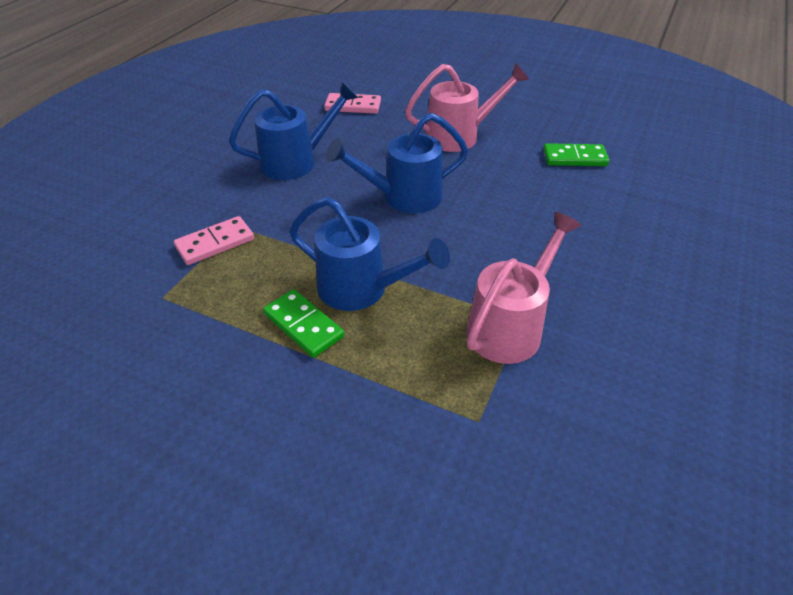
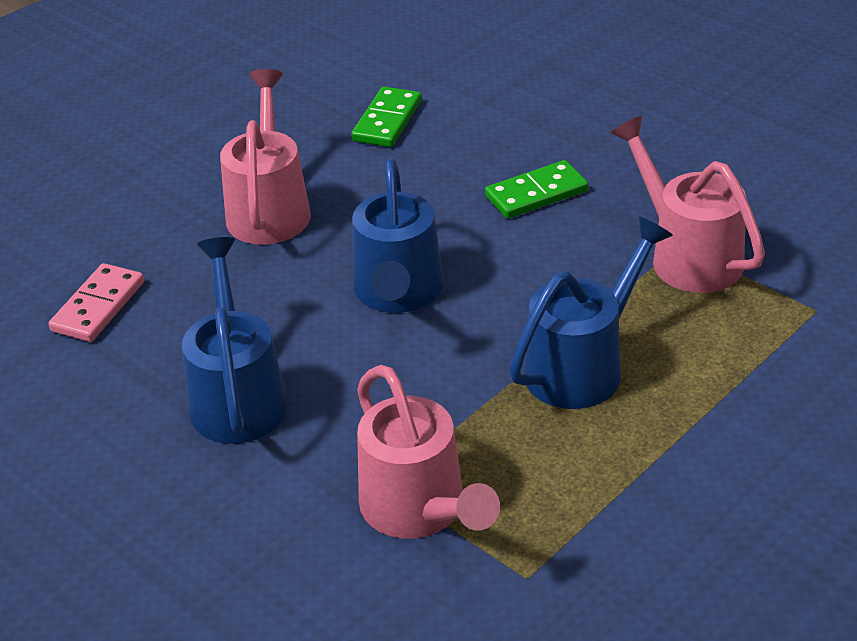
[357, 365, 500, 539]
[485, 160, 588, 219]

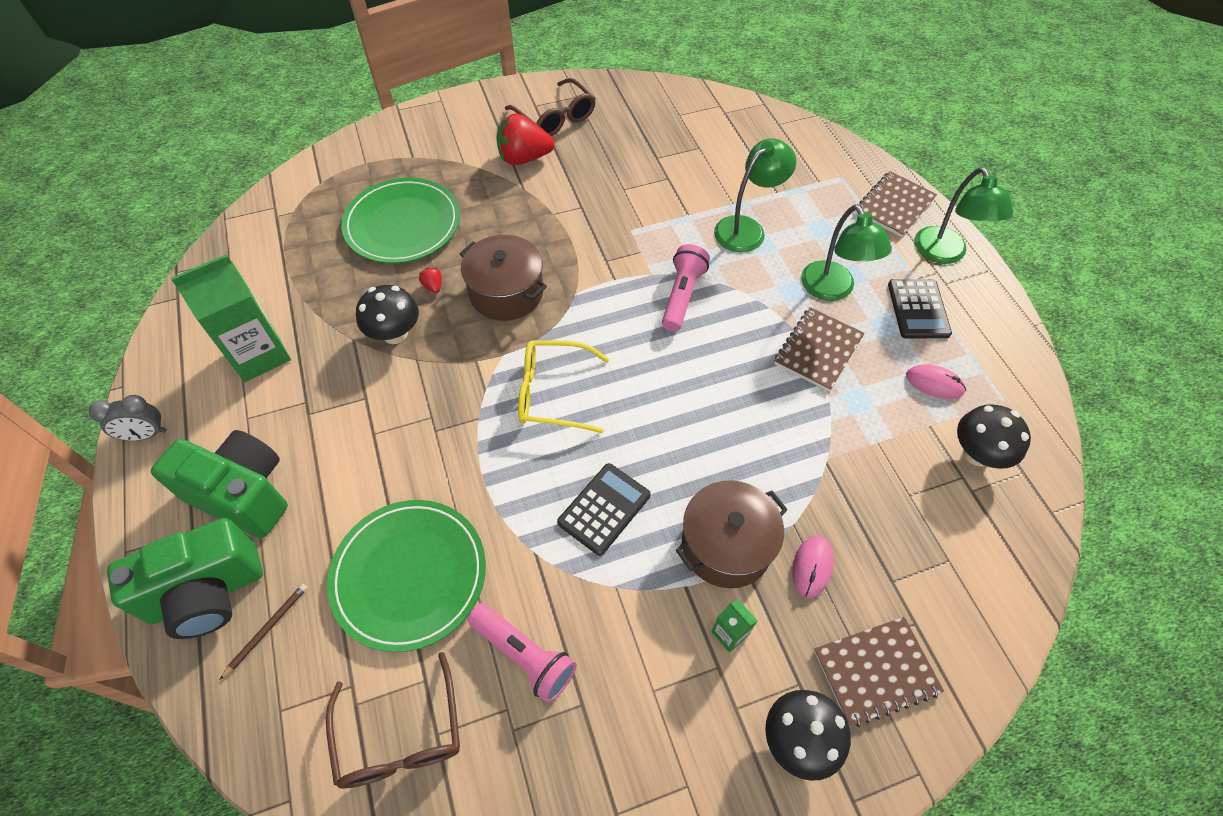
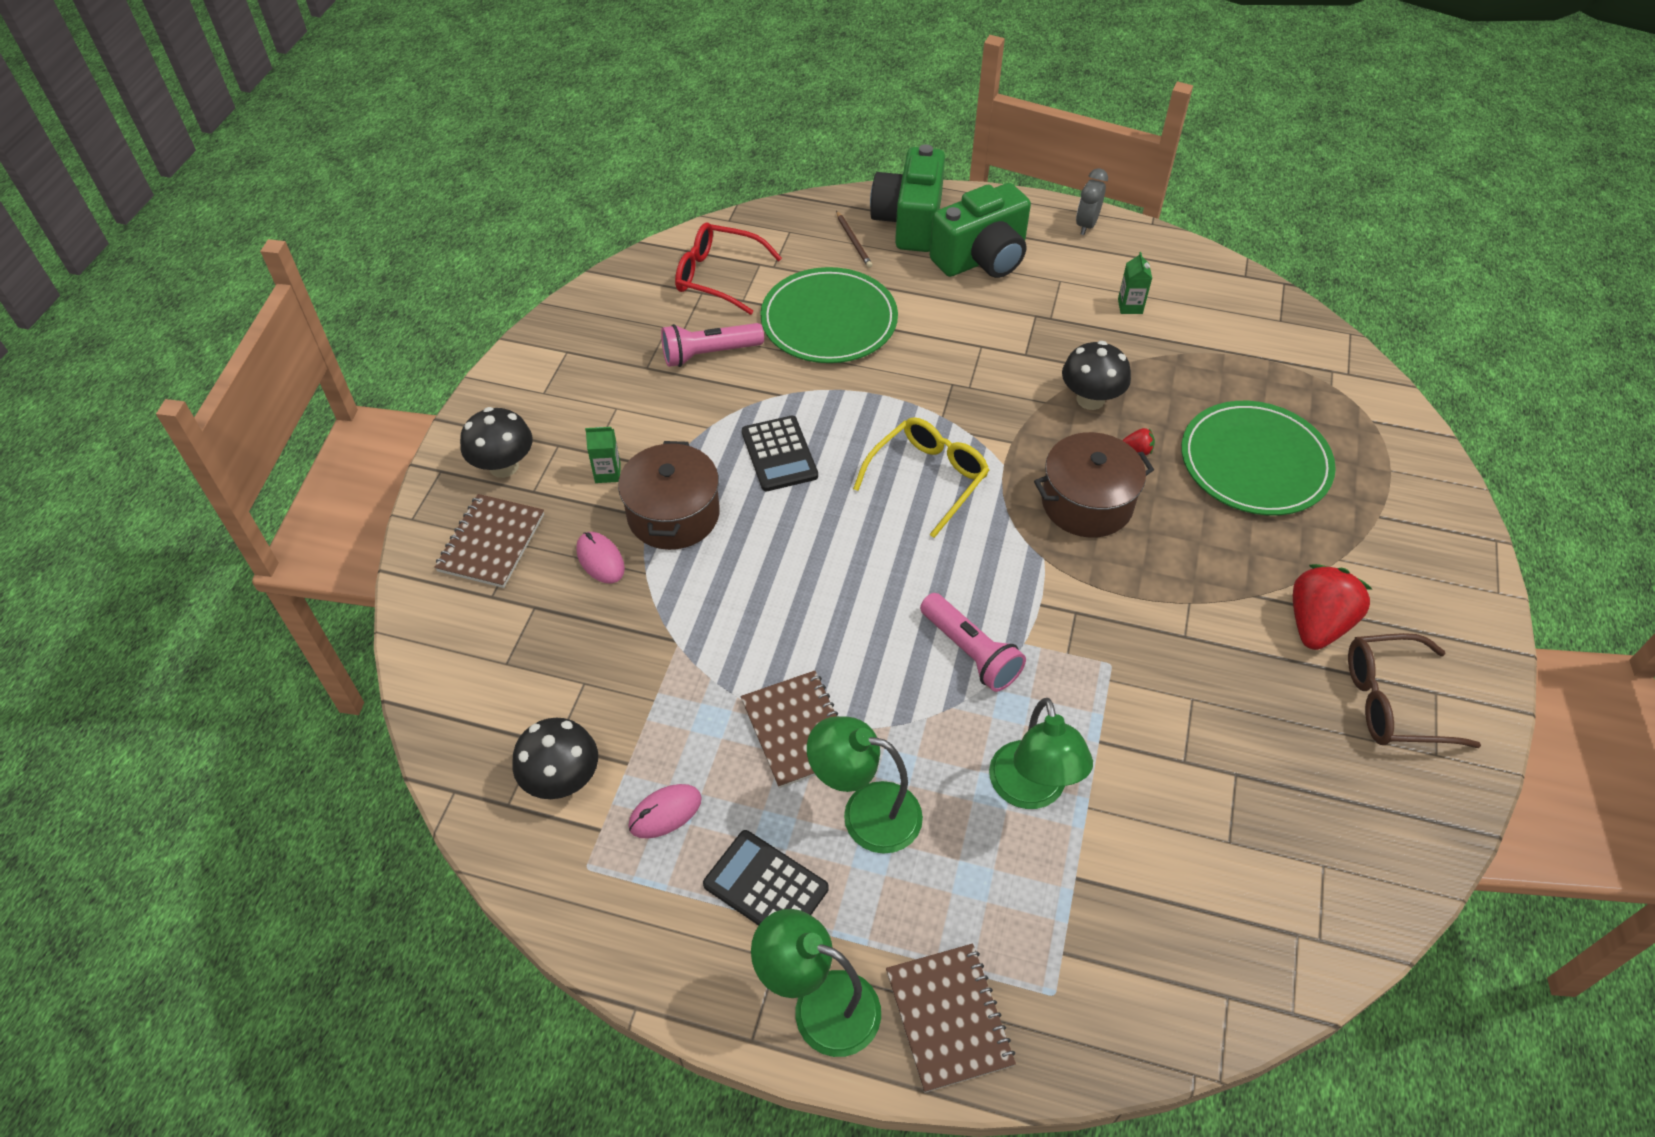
[675, 222, 782, 315]
[1118, 252, 1152, 314]

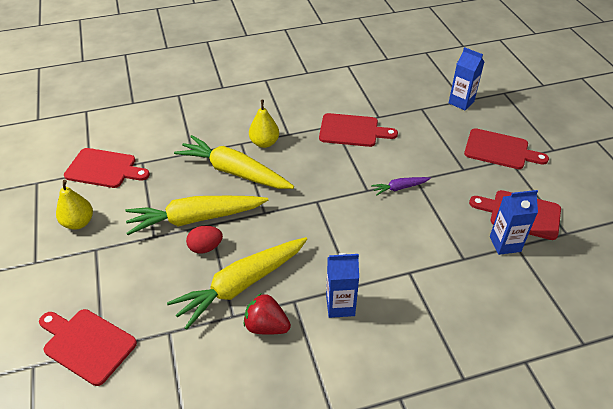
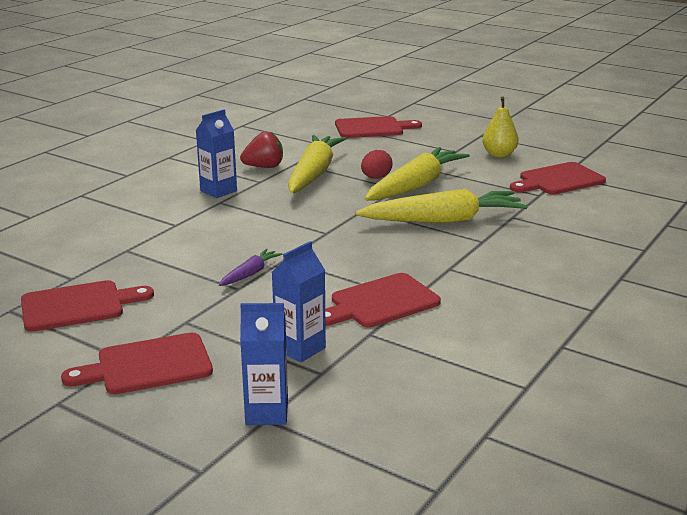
[272, 241, 326, 363]
[249, 100, 279, 148] (first image)

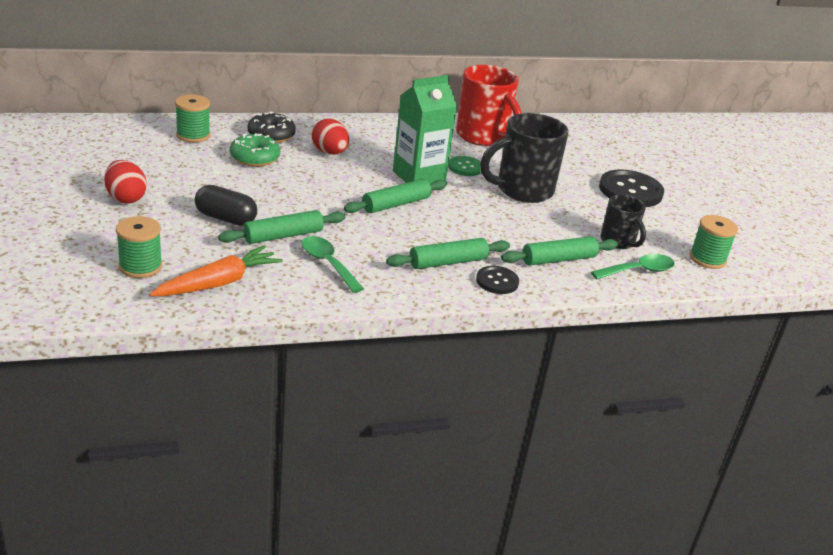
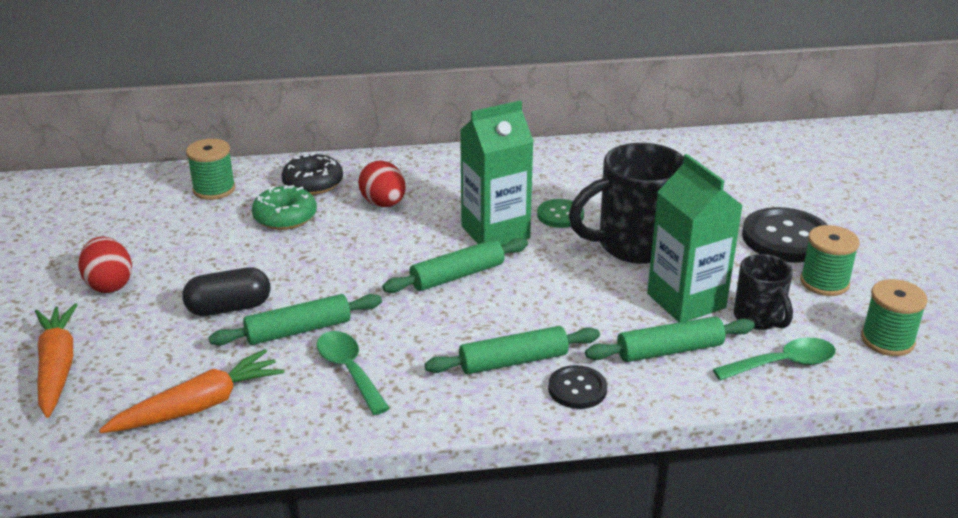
[35, 304, 77, 418]
[182, 267, 270, 316]
[647, 154, 743, 322]
[800, 225, 860, 296]
[456, 65, 522, 146] (first image)

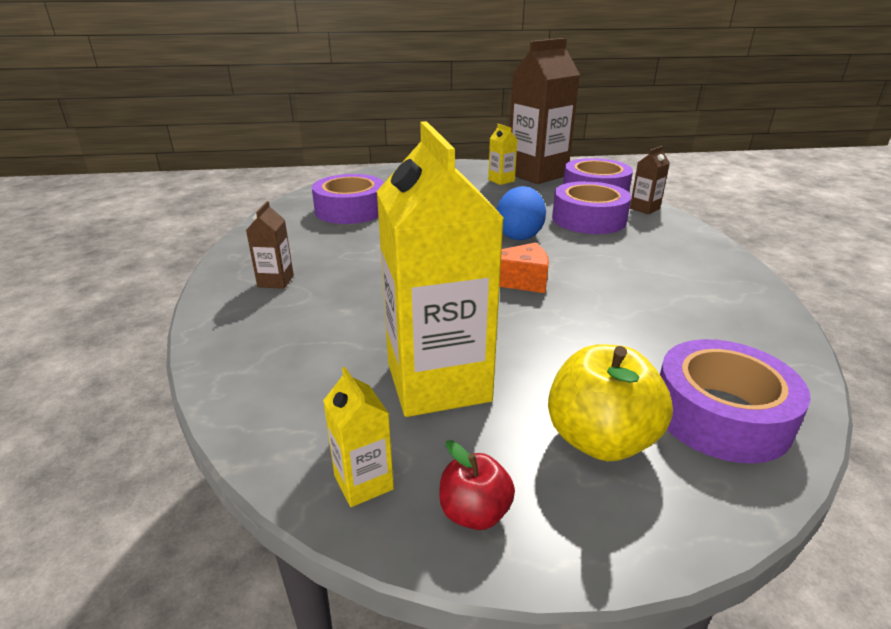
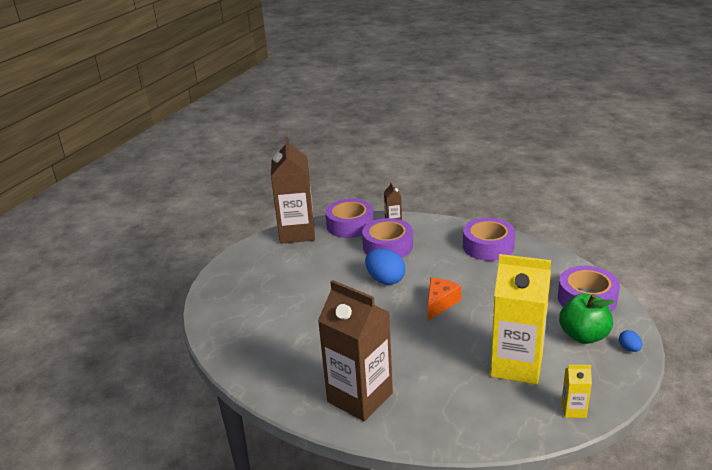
[318, 280, 393, 421]
[463, 218, 515, 261]
[559, 293, 615, 344]
[619, 330, 642, 352]
[439, 440, 515, 530] (first image)
[488, 124, 518, 185] (first image)

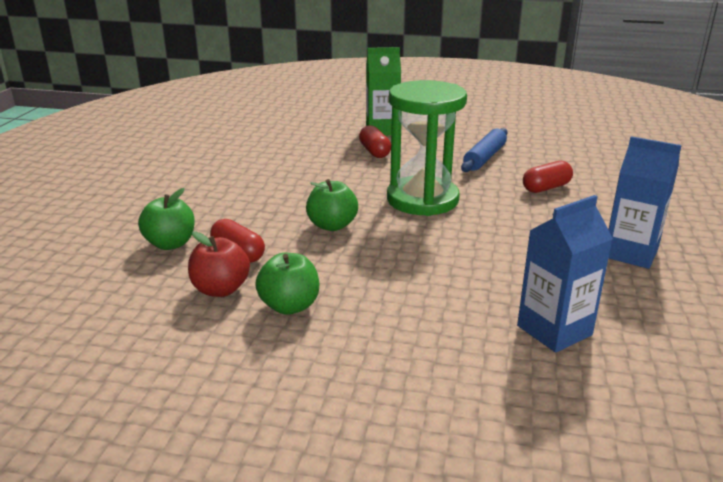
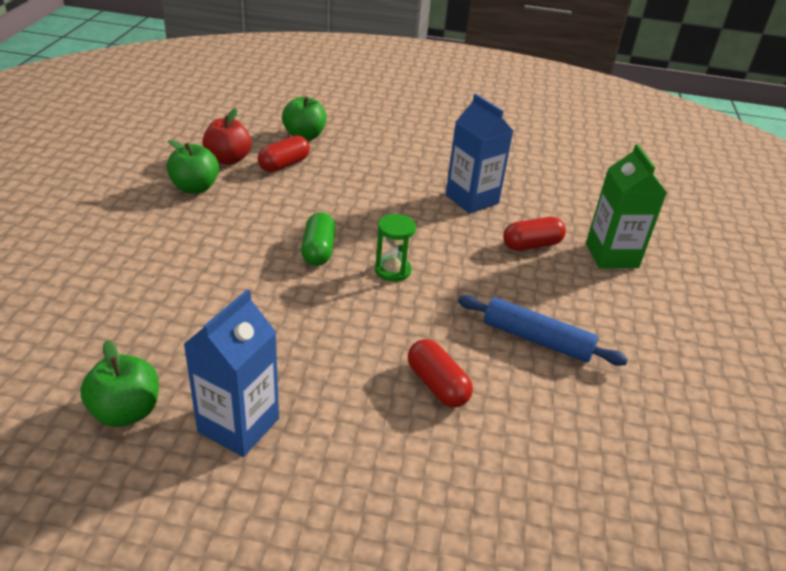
[80, 340, 159, 427]
[301, 212, 336, 266]
[375, 214, 416, 282]
[446, 94, 513, 214]

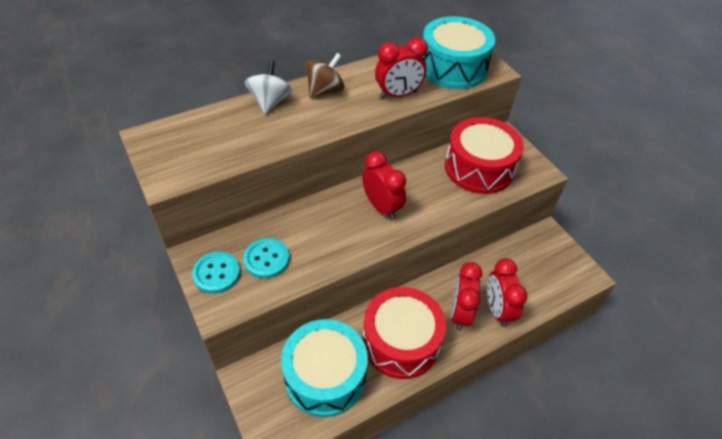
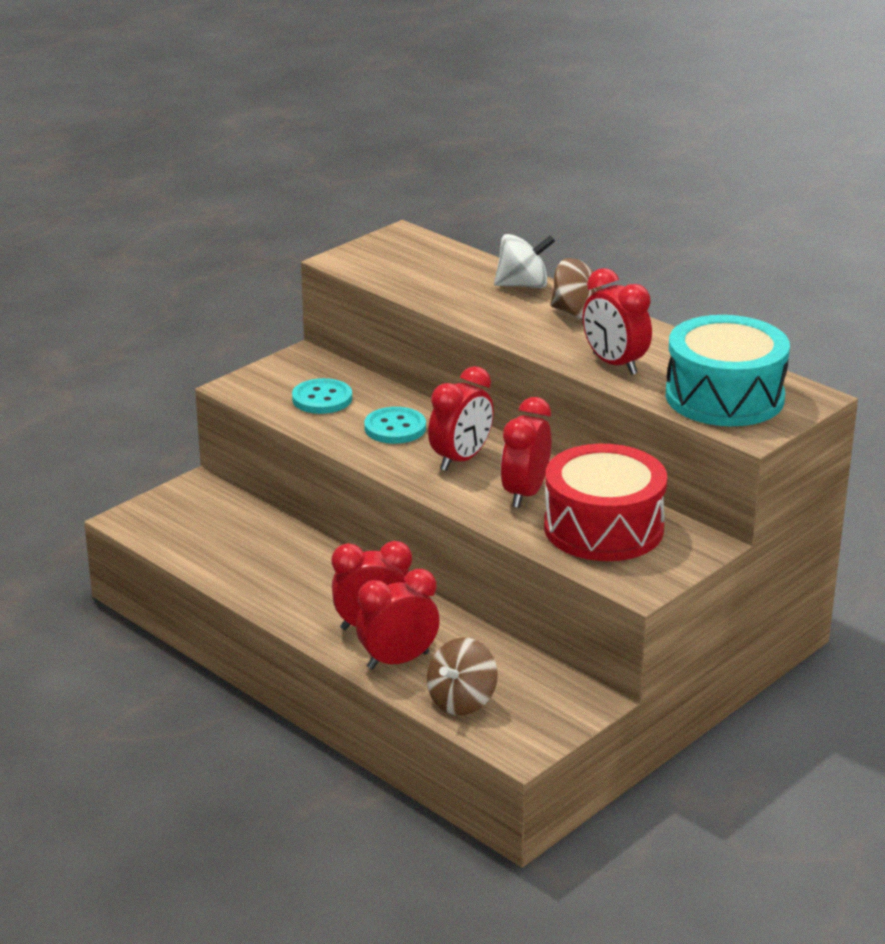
[364, 407, 426, 444]
[427, 638, 498, 715]
[501, 397, 551, 508]
[281, 319, 368, 417] (first image)
[362, 287, 446, 379] (first image)

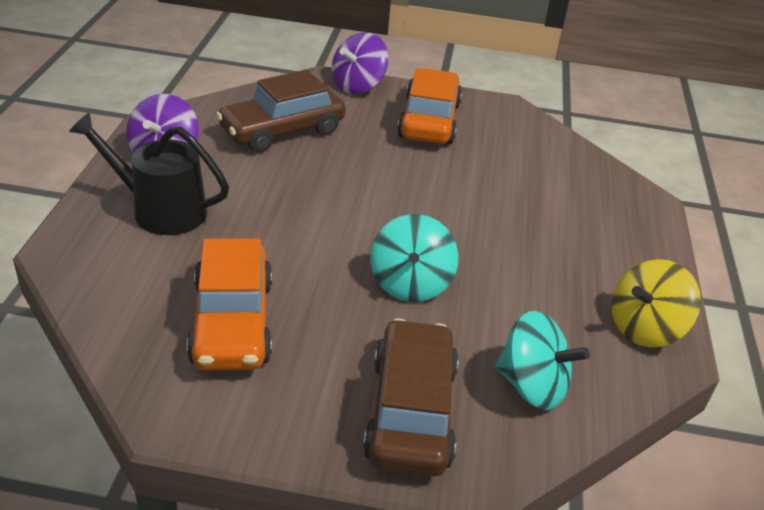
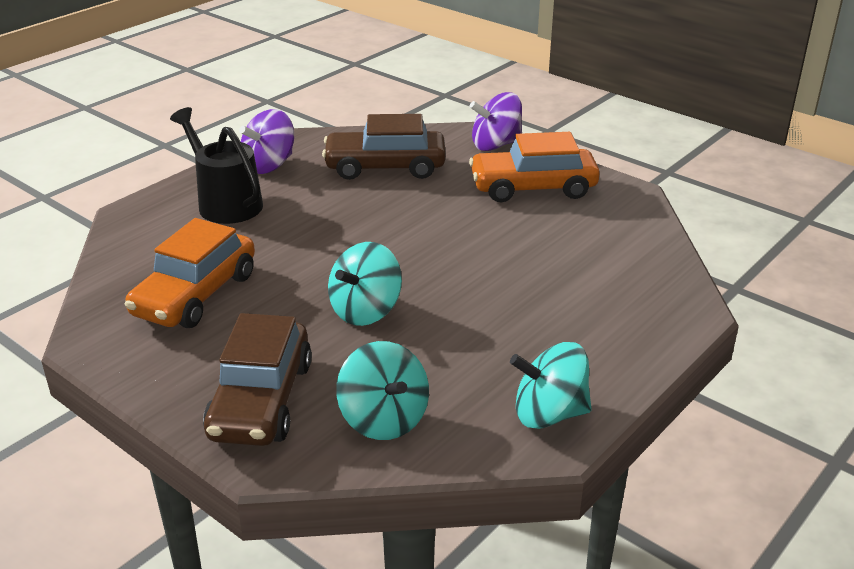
[203, 313, 312, 446]
[469, 132, 600, 203]
[510, 342, 592, 429]

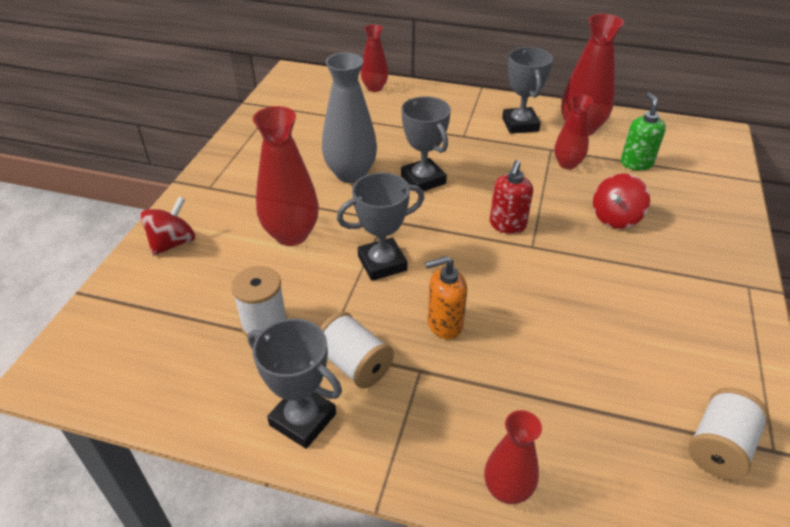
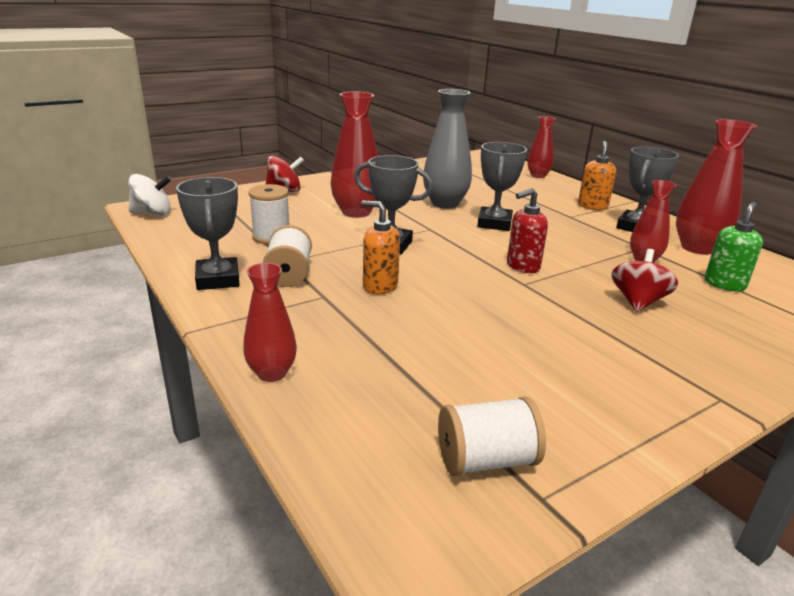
[128, 174, 172, 215]
[578, 141, 616, 210]
[611, 249, 678, 312]

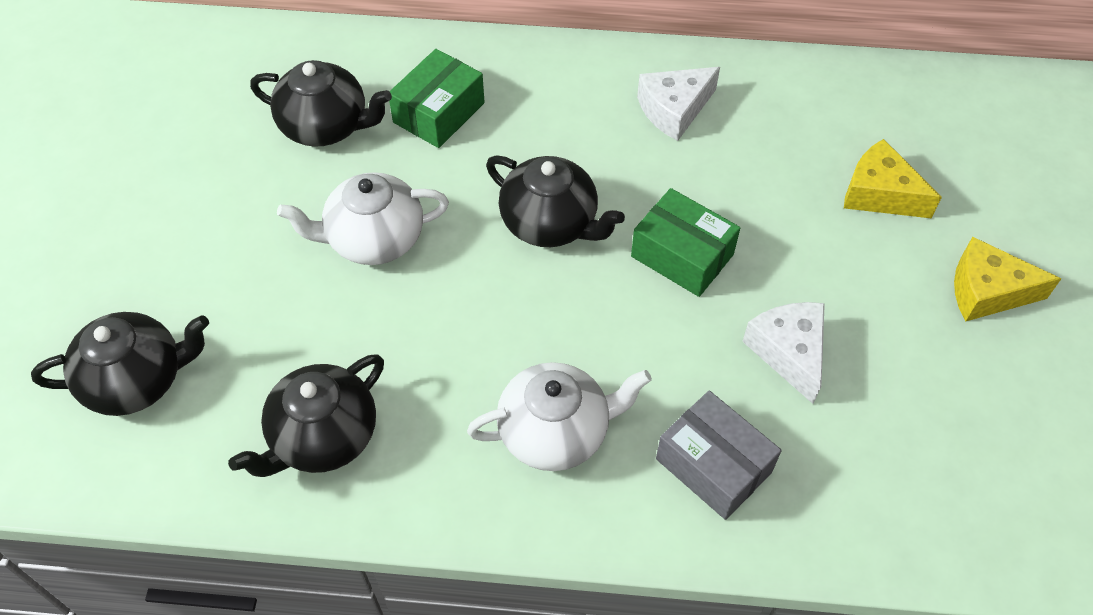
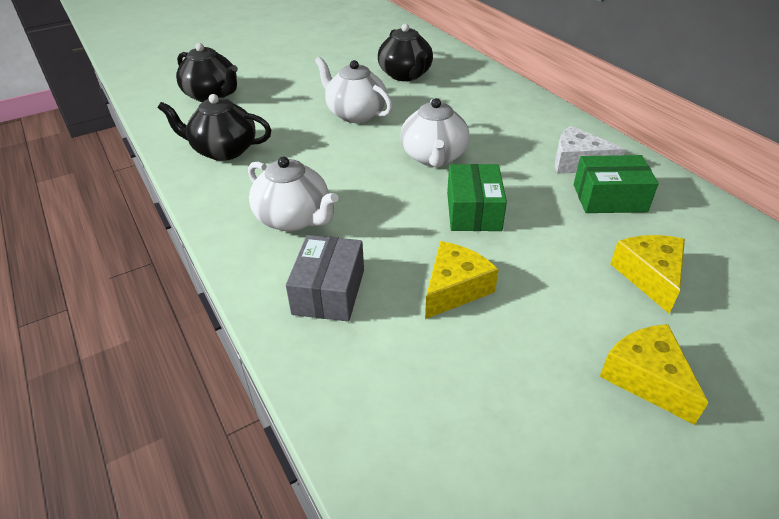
[400, 98, 469, 167]
[425, 241, 499, 319]
[574, 155, 659, 213]

